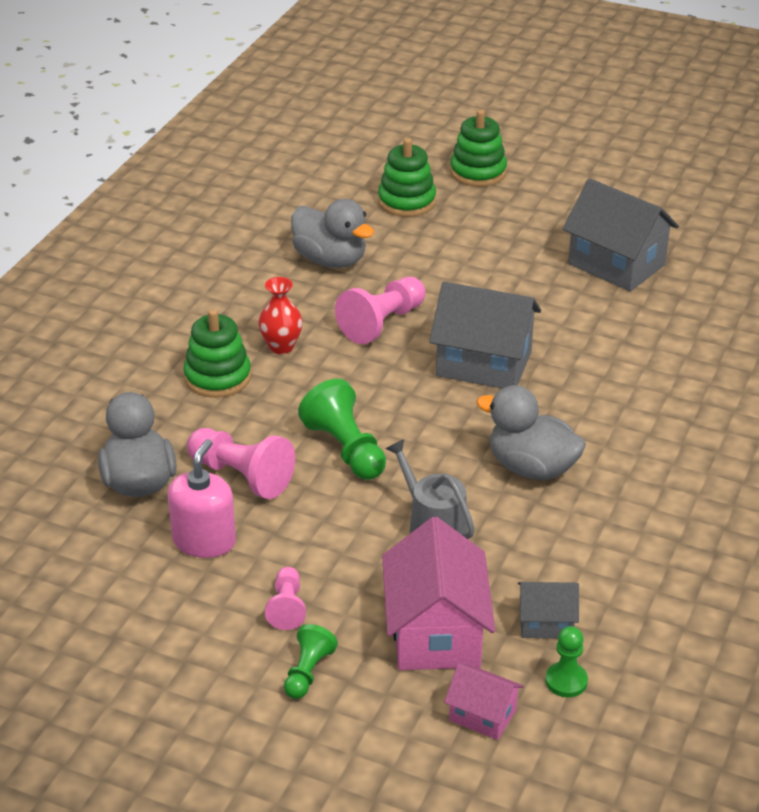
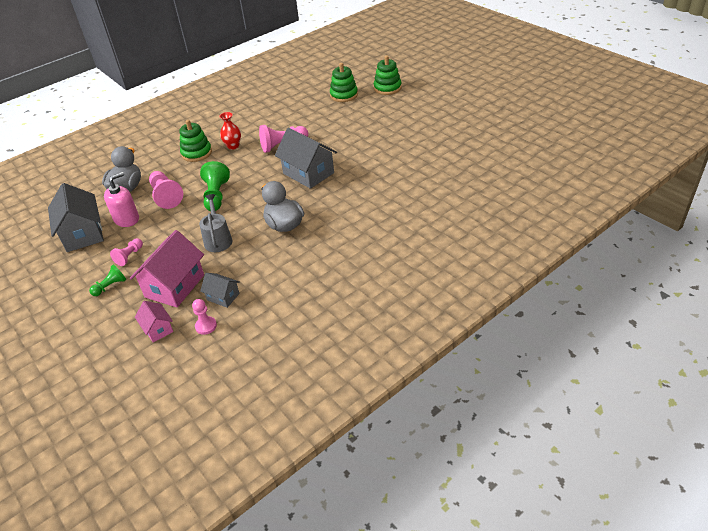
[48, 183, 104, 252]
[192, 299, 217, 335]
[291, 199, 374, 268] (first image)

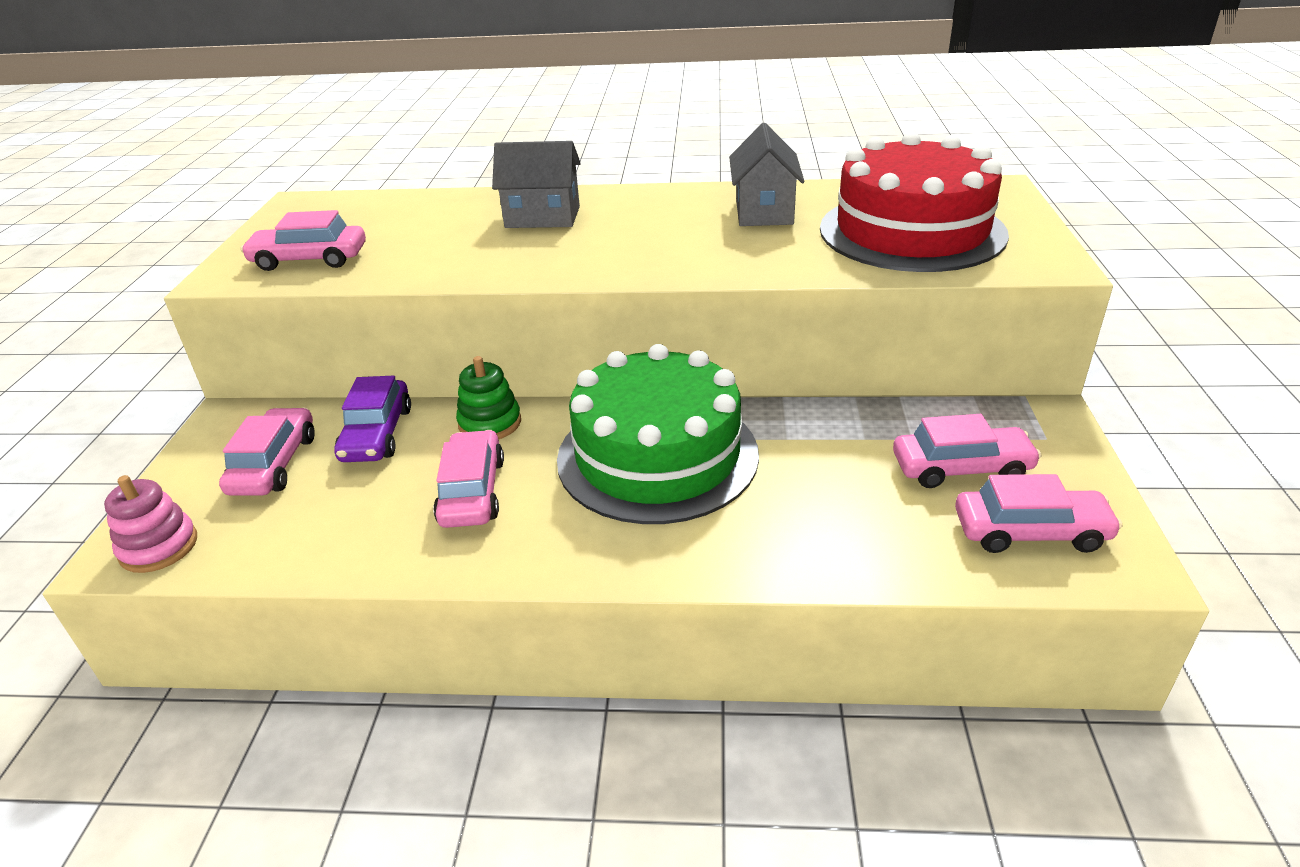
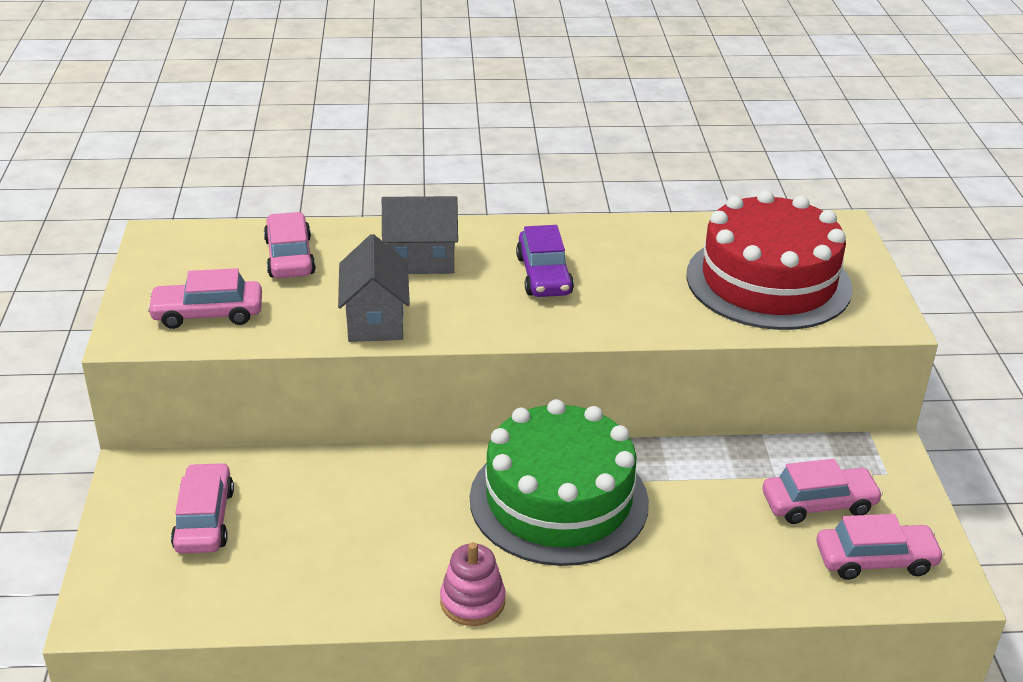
[264, 212, 316, 278]
[338, 234, 410, 342]
[440, 542, 506, 626]
[516, 225, 574, 297]
[456, 356, 521, 439] (first image)

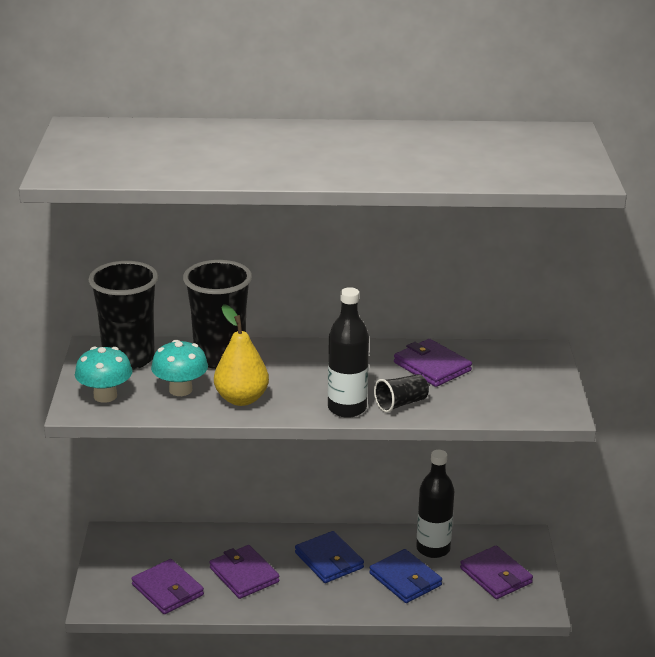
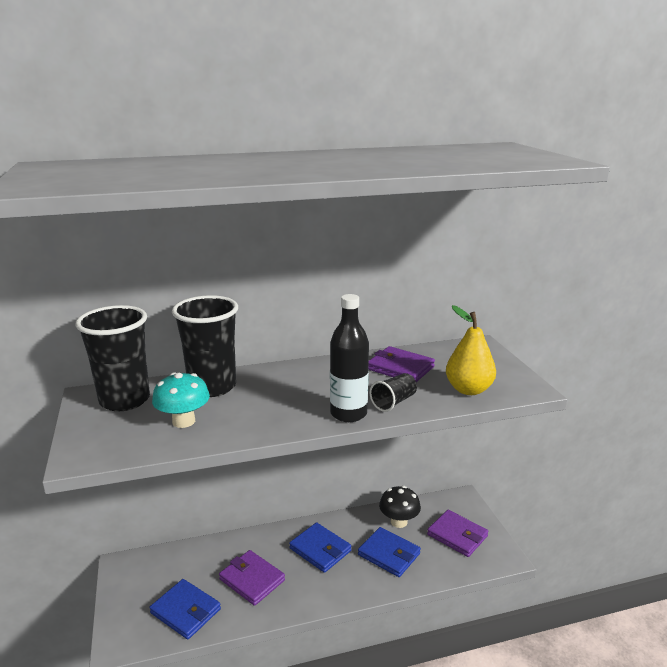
[149, 579, 221, 639]
[379, 486, 421, 528]
[446, 305, 496, 395]
[75, 346, 133, 403] (first image)

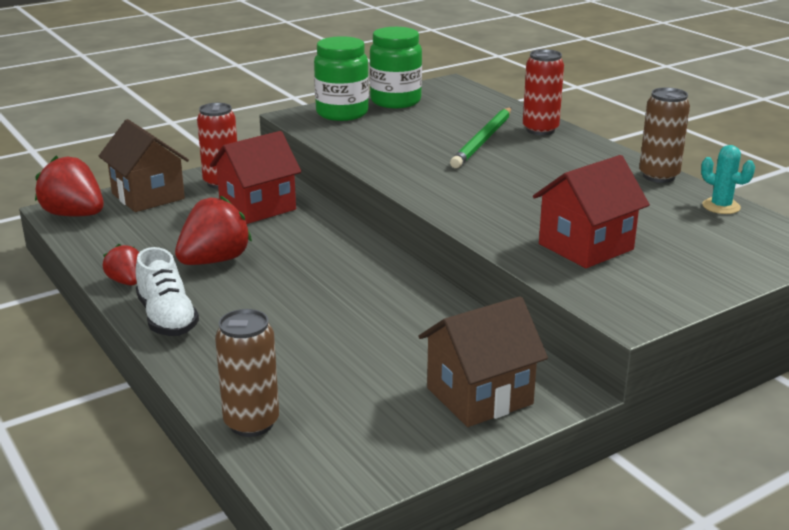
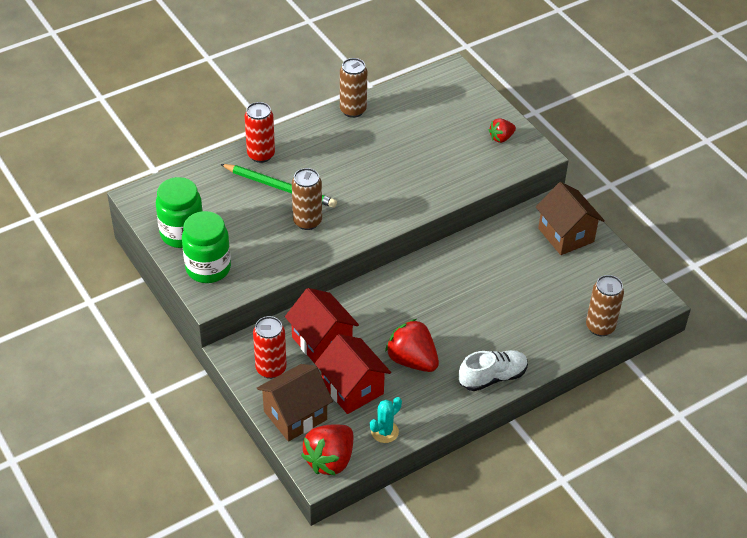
[292, 168, 322, 230]
[315, 334, 391, 414]
[370, 397, 402, 443]
[489, 118, 516, 143]

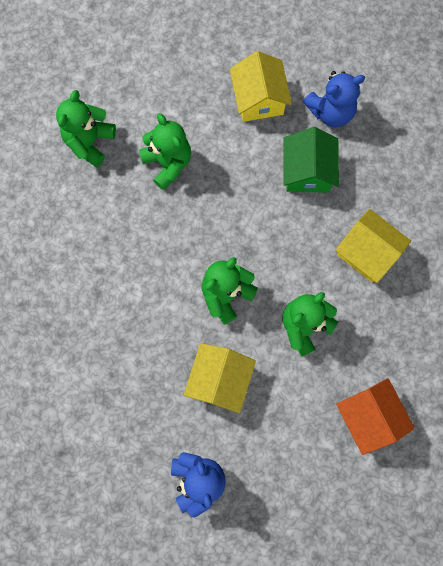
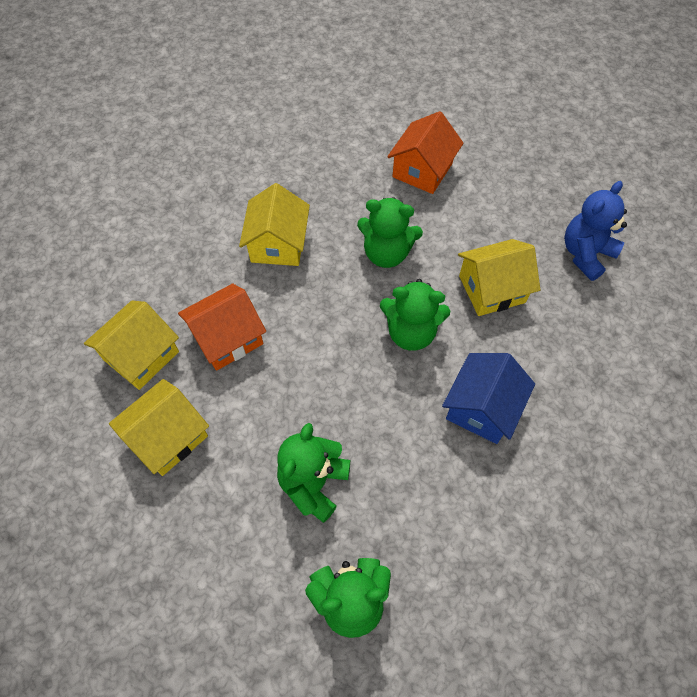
[84, 301, 179, 390]
[178, 284, 266, 371]
[442, 353, 535, 444]

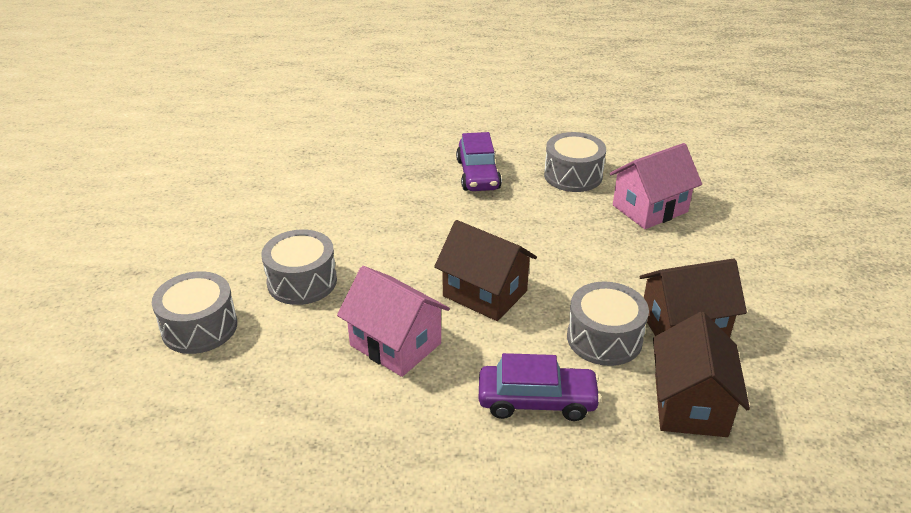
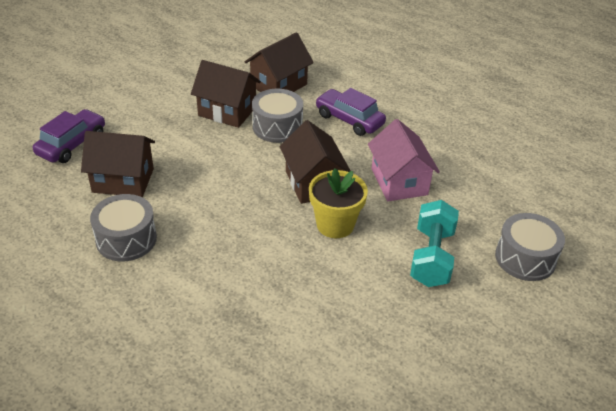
[33, 109, 105, 163]
[81, 131, 155, 197]
[309, 168, 368, 238]
[410, 200, 459, 287]

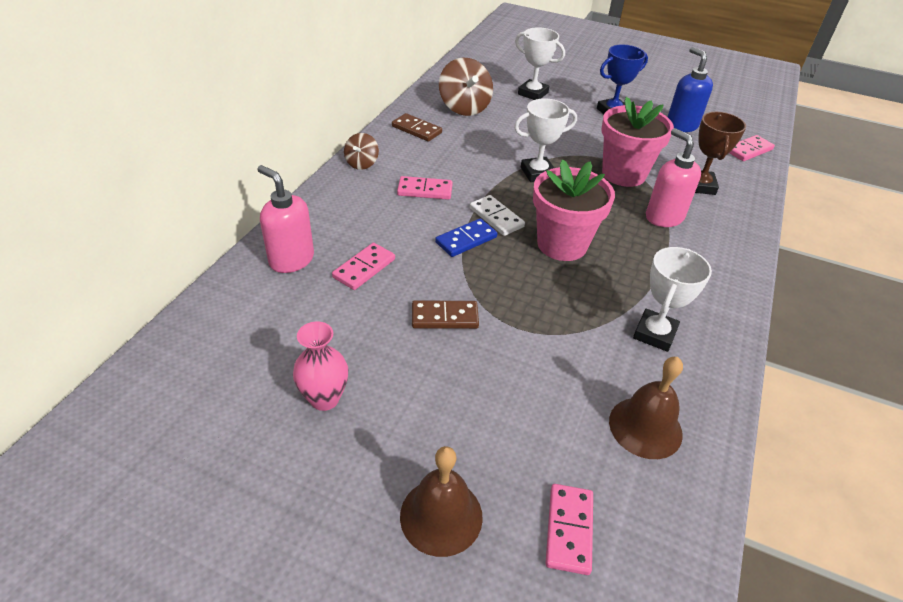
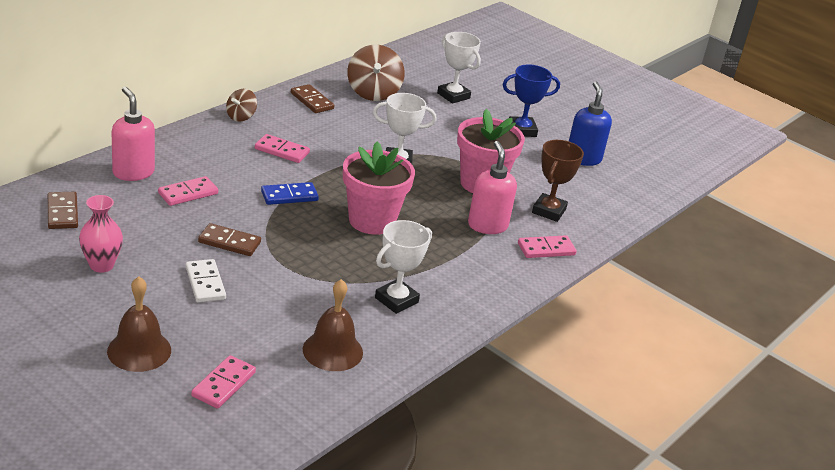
[48, 192, 78, 229]
[186, 259, 226, 302]
[518, 235, 577, 258]

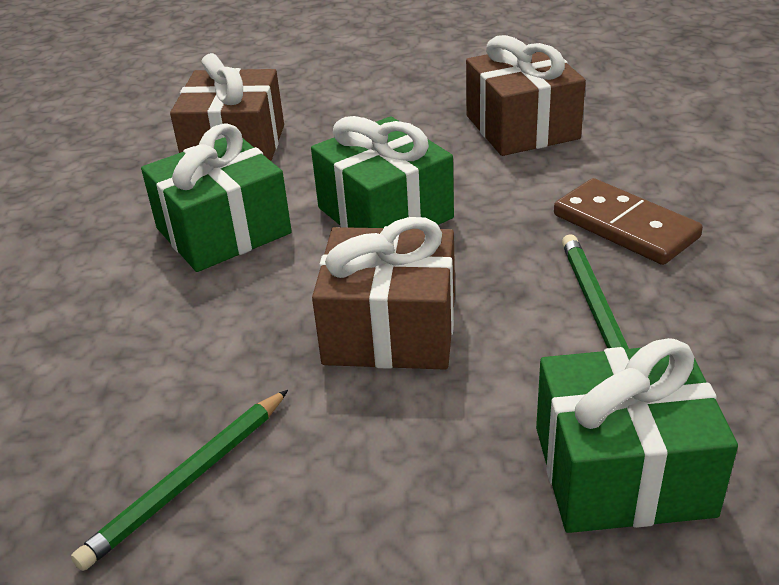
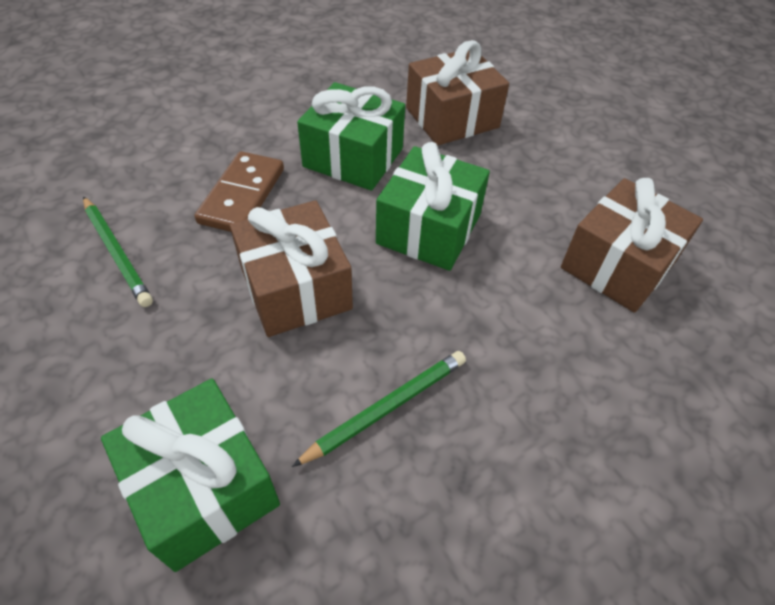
[83, 196, 153, 307]
[194, 151, 284, 232]

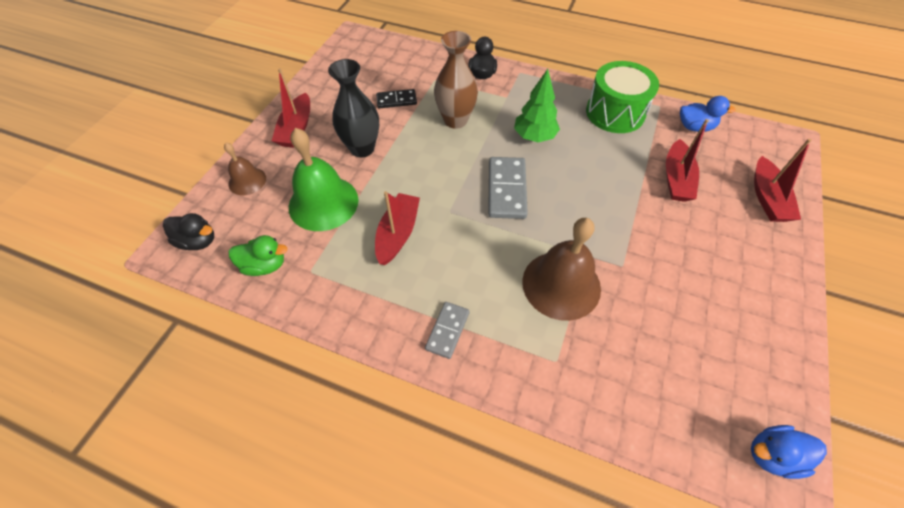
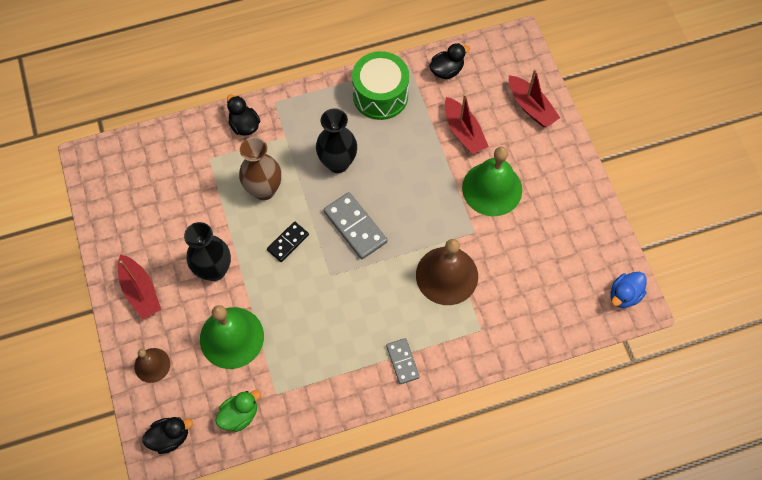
[267, 222, 309, 262]
[316, 108, 357, 173]
[429, 43, 470, 79]
[462, 147, 522, 216]
[375, 191, 420, 265] (first image)

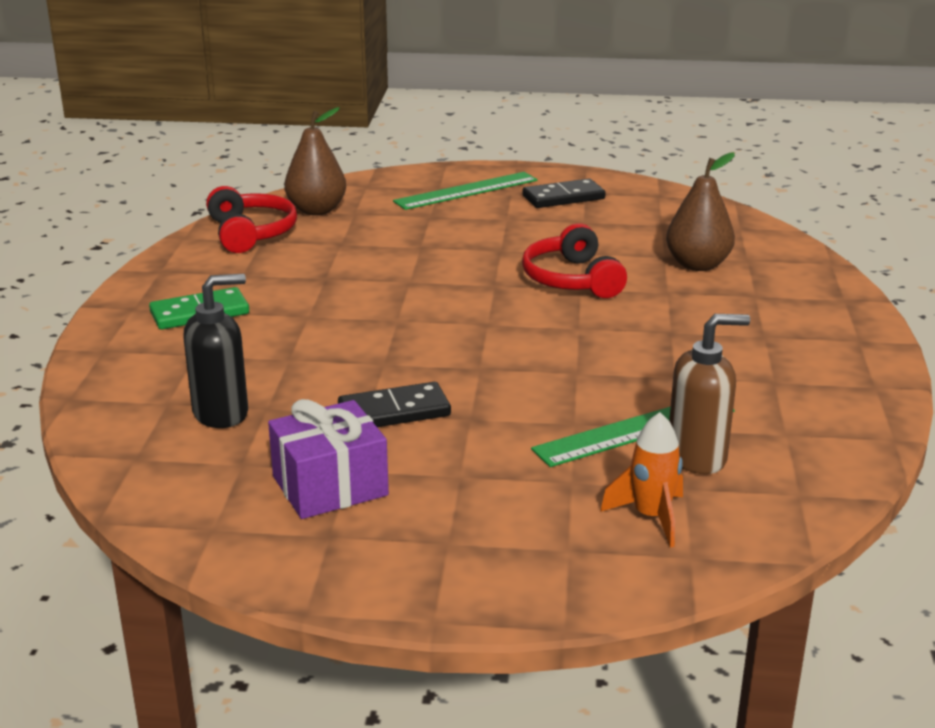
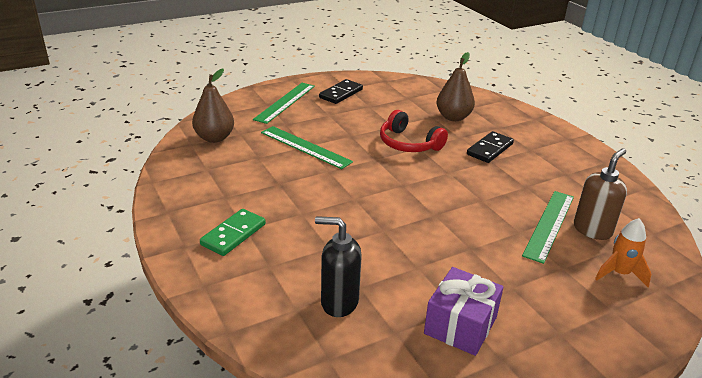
[261, 126, 353, 169]
[315, 216, 362, 317]
[467, 131, 514, 163]
[206, 186, 297, 253] (first image)

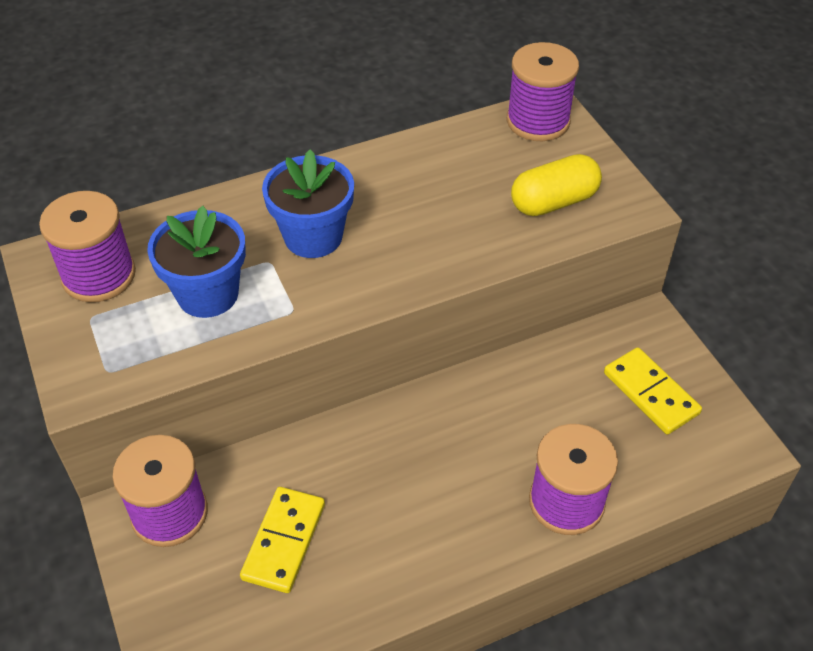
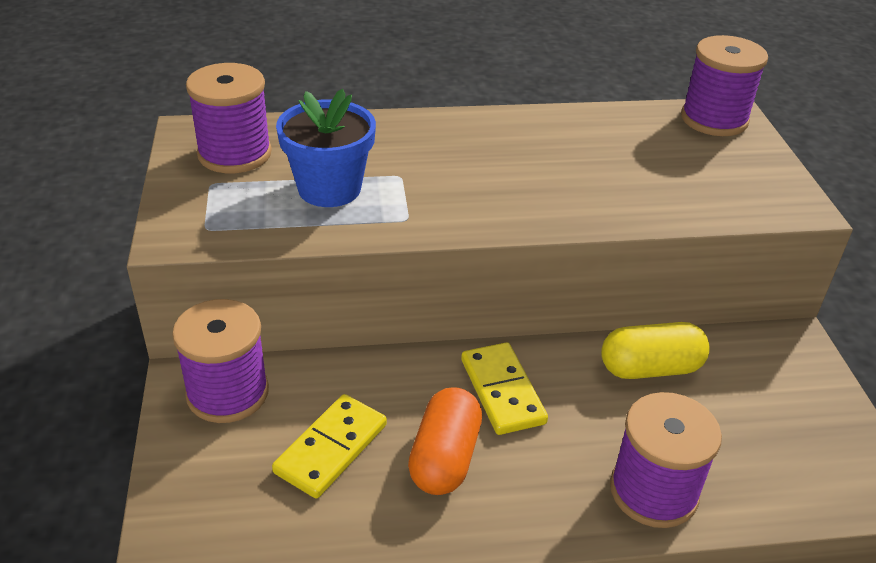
[408, 387, 482, 495]
[461, 342, 548, 435]
[601, 322, 710, 379]
[262, 150, 354, 258] (first image)

